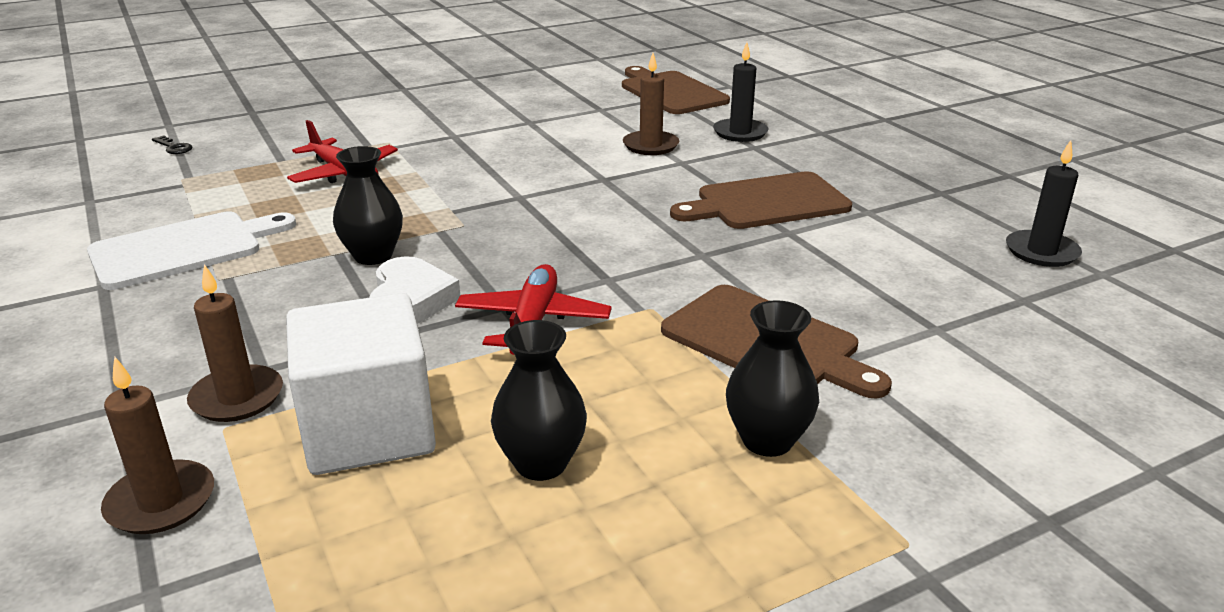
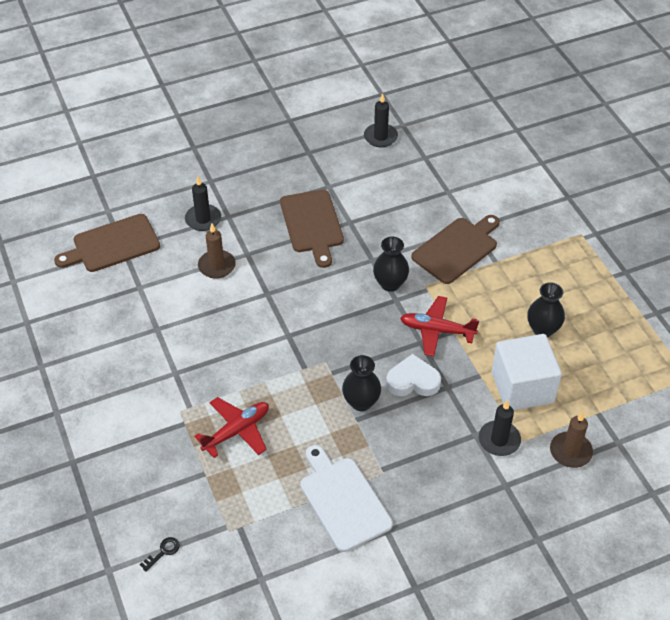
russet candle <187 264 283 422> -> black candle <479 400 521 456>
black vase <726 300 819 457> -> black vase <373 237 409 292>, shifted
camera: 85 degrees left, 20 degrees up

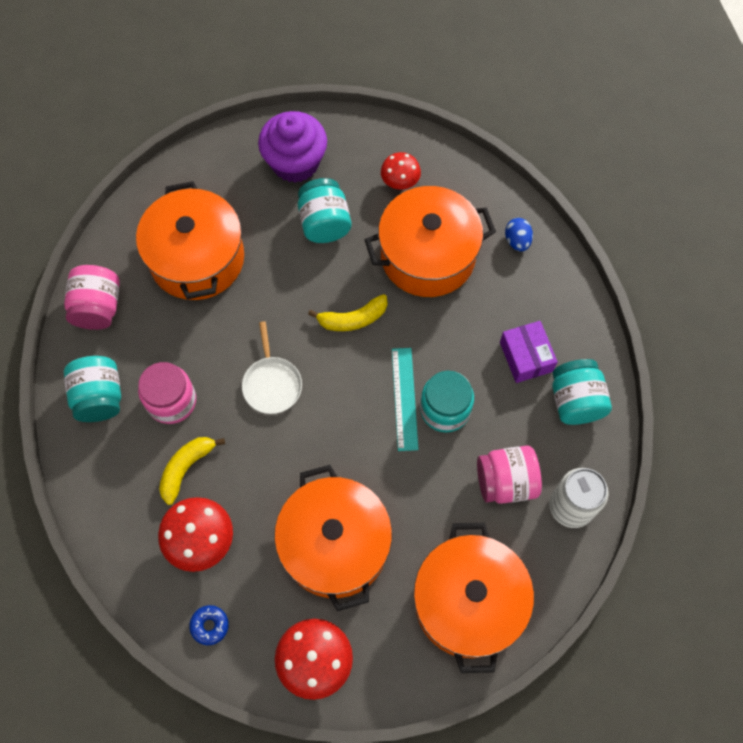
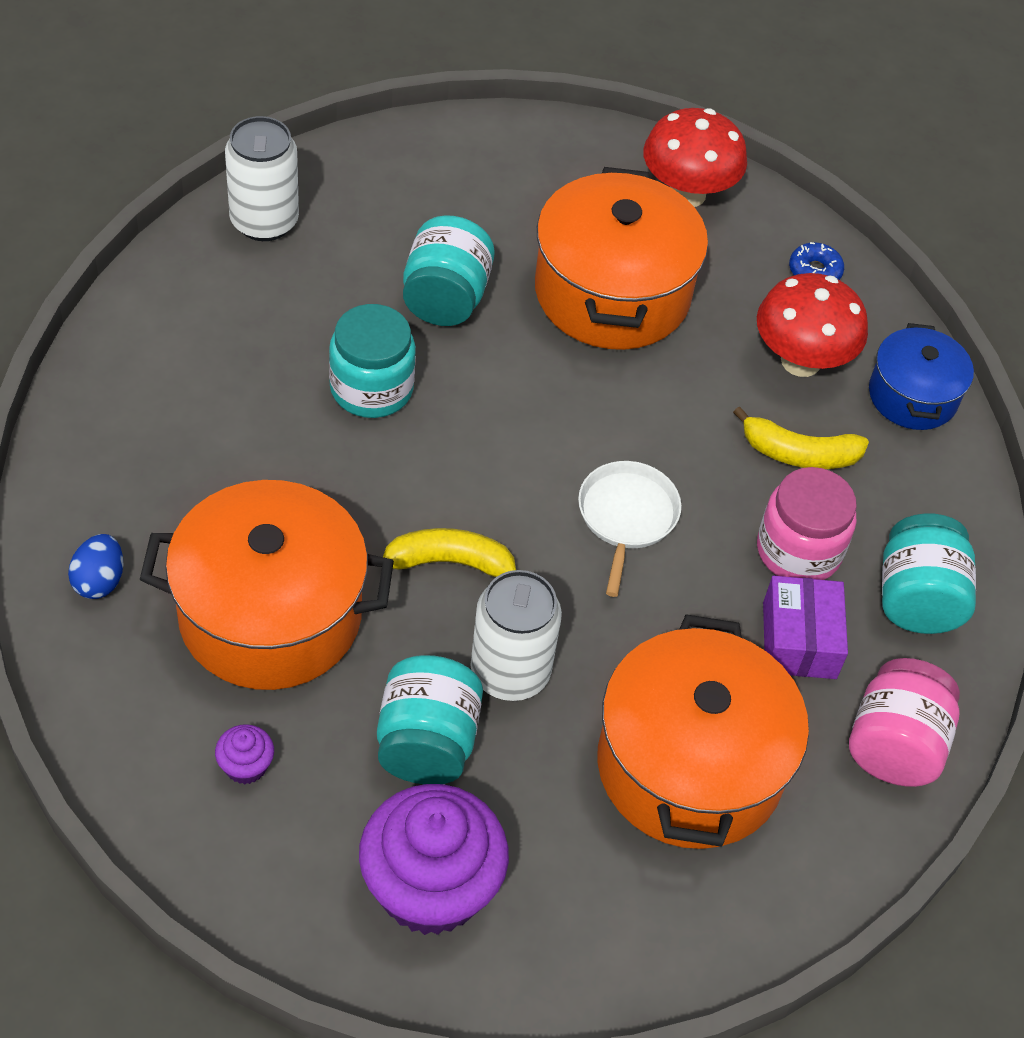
golden banana fruit <159 437 225 505> -> golden banana fruit <733 406 869 469>, 45 degrees clockwise
crimson mushroom <381 152 421 190> -> royal purple muffin <215 724 274 784>
turquoise measuring stick <392 348 418 451> -> none
orange stockpot <413 523 534 673> -> none
rosy jam jar <477 446 542 504> -> none
royal purple box <500 321 558 383> -> royal purple box <763 576 848 679>, shifted
turquoise jam jar <552 359 612 425> -> turquoise jam jar <403 215 495 326>, shifted
none -> snow-white tin <470 570 562 701>
none -> royal blue stockpot <869 323 974 430>
camera: 165 degrees left, 15 degrees down

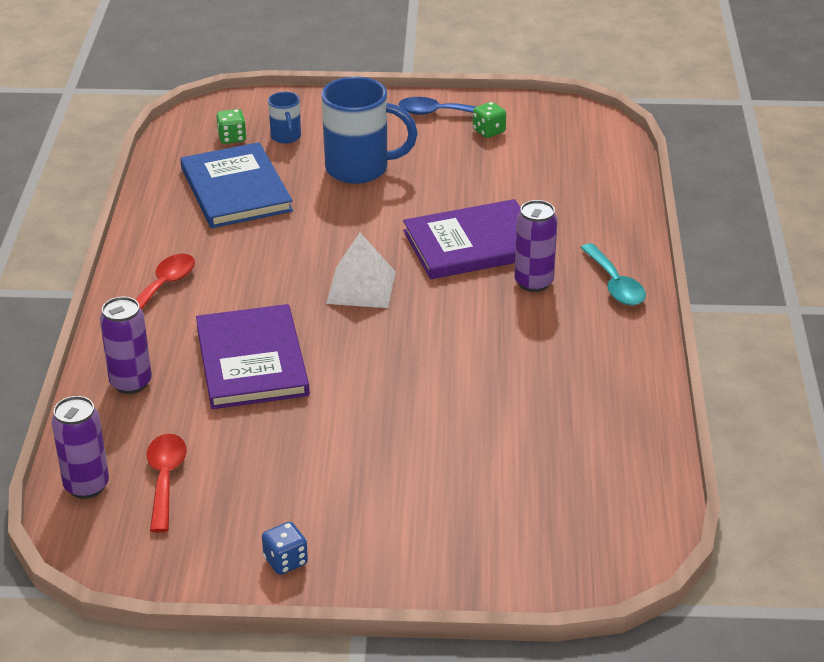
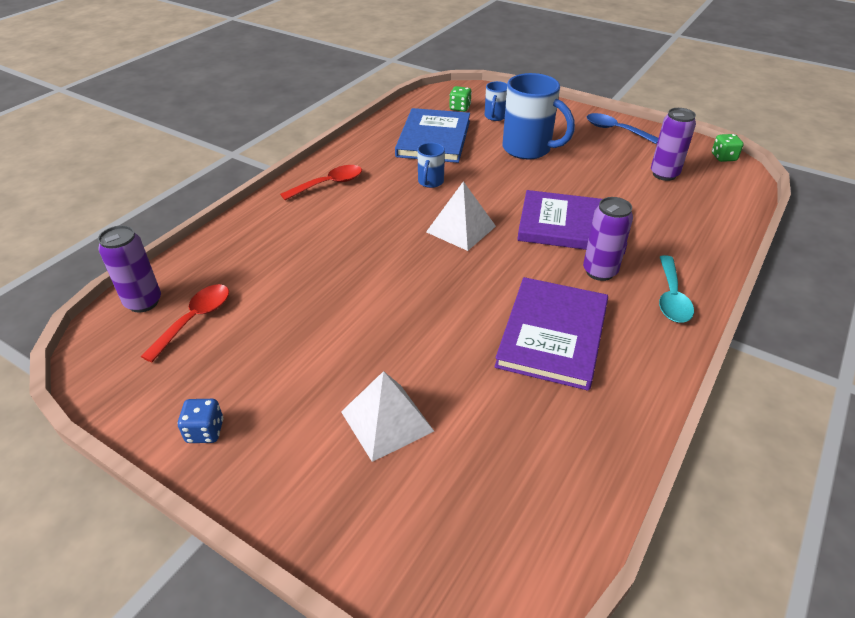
royal purple tin <100 297 152 394> -> royal purple tin <651 108 696 181>, shifted
royal purple hardback <196 304 310 409> -> royal purple hardback <494 277 608 391>, shifted
green die <473 102 506 138> -> green die <712 134 744 162>, shifted
none -> snow-white pyramid <341 371 434 462>
none -> royal blue mug <417 142 445 188>
camera: 30 degrees right, 5 degrees up

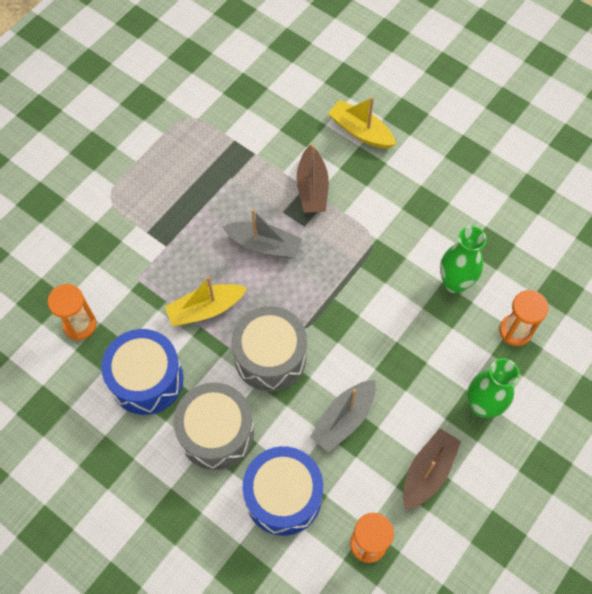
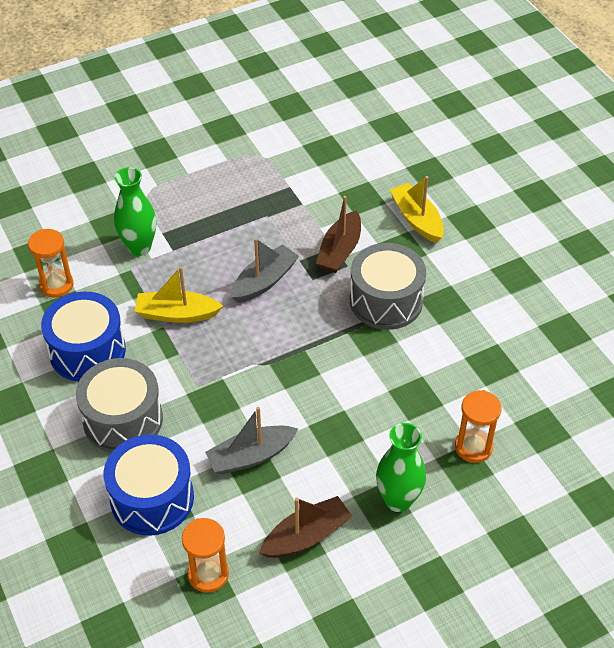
grey boat <222 209 302 259> -> grey boat <231 238 299 303>, 90 degrees counterclockwise
grey toy drum <232 306 307 392> -> grey toy drum <350 243 426 330>, shifted
green vase <440 226 486 293> -> green vase <114 167 156 256>, shifted
camera: 25 degrees right, 15 degrees down

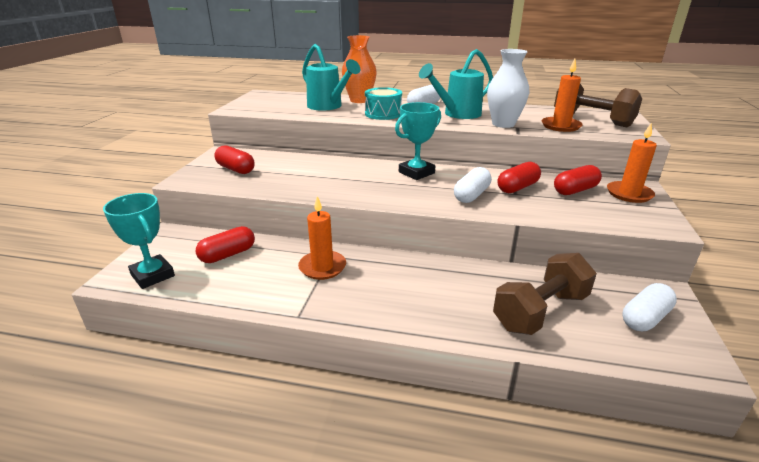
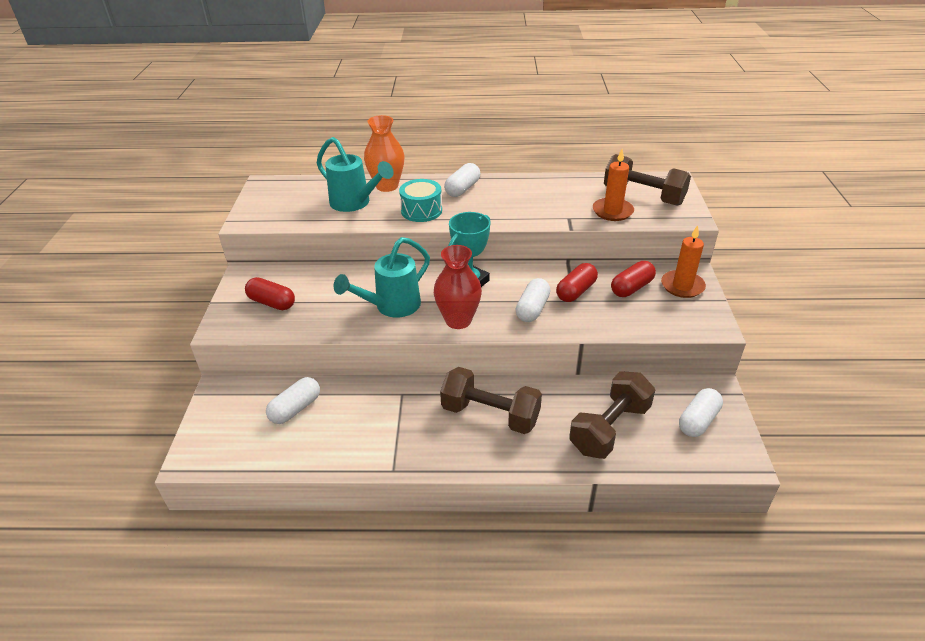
turquoise award cup <103 193 175 289> -> none
crimson pill <196 226 255 263> -> snow-white pill <266 377 320 424>
orange candle <298 196 346 280> -> none
turquoise sprinkling can <419 49 493 119> -> turquoise sprinkling can <334 237 430 318>, shifted
snow-white vase <487 49 529 128> -> none
none -> crimson vase <434 245 482 329>
none -> russet dumbbell <440 367 542 434>
camera: 10 degrees left, 10 degrees up

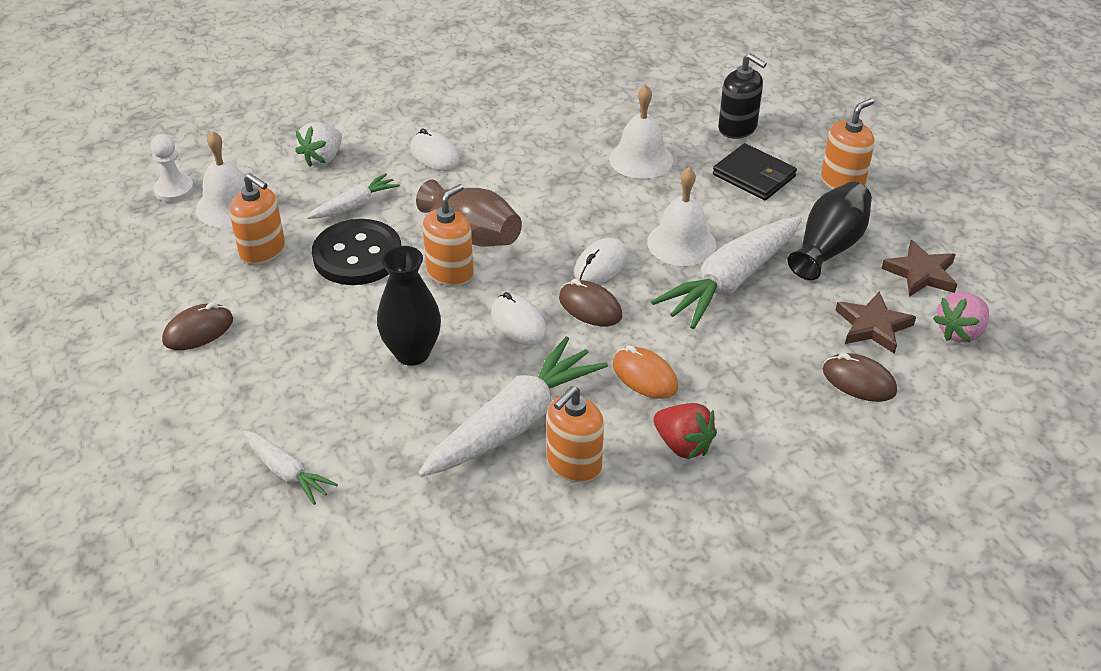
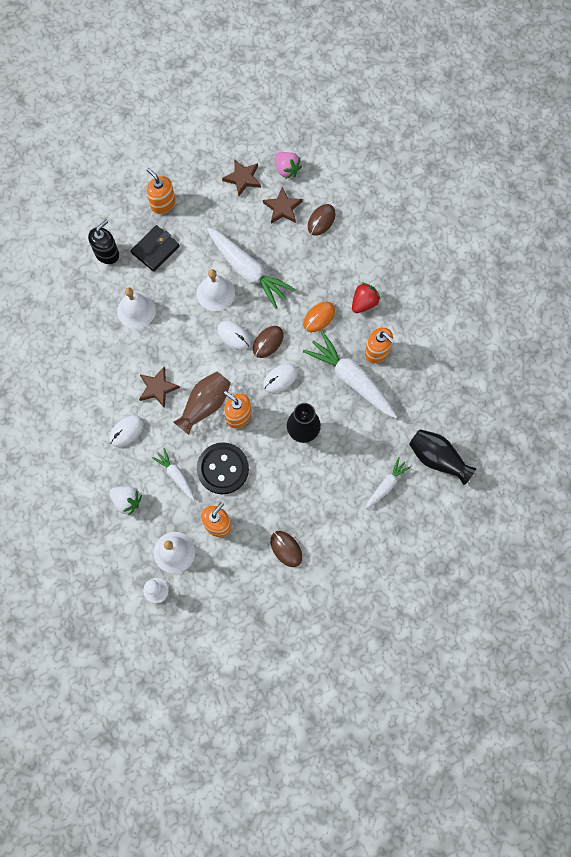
black vase <787 182 872 280> -> black vase <409 429 476 485>, shifted
none -> russet five-pointed star <139 367 180 408>
camera: 90 degrees left, 30 degrees up

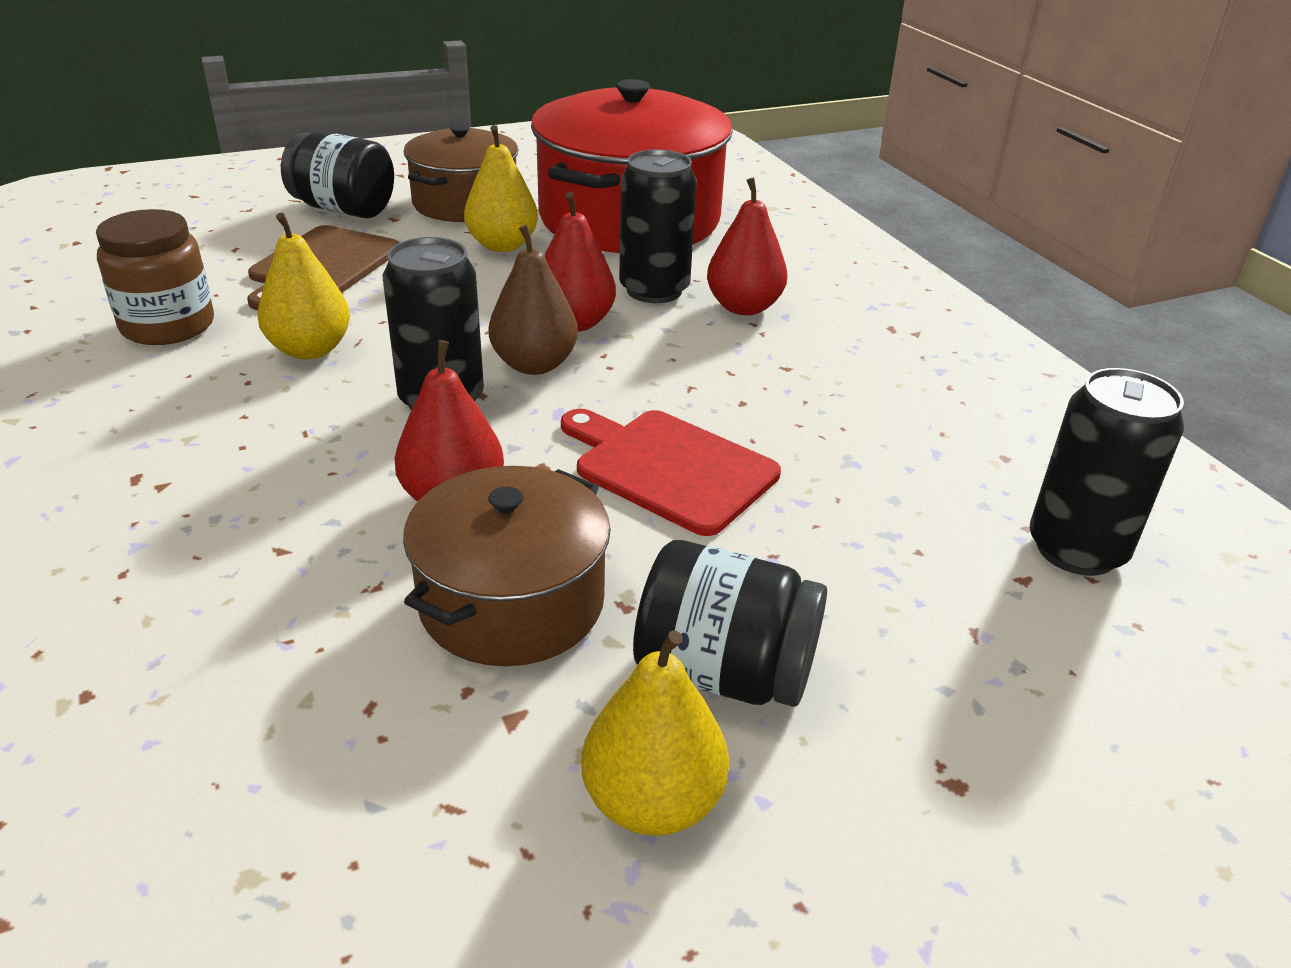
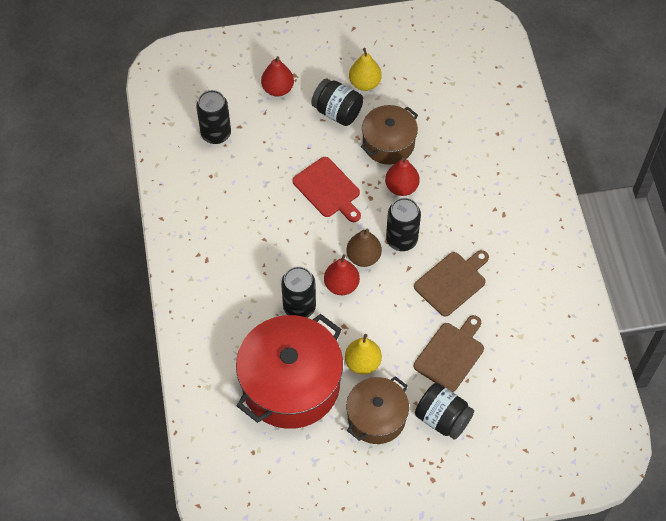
russet jam jar <96 209 214 345> -> none
golden toy pear <257 213 350 359> -> russet chopping board <414 250 489 317>
crimson toy pear <707 177 787 315> -> crimson toy pear <261 56 294 97>, shifted
camera: 165 degrees left, 25 degrees up

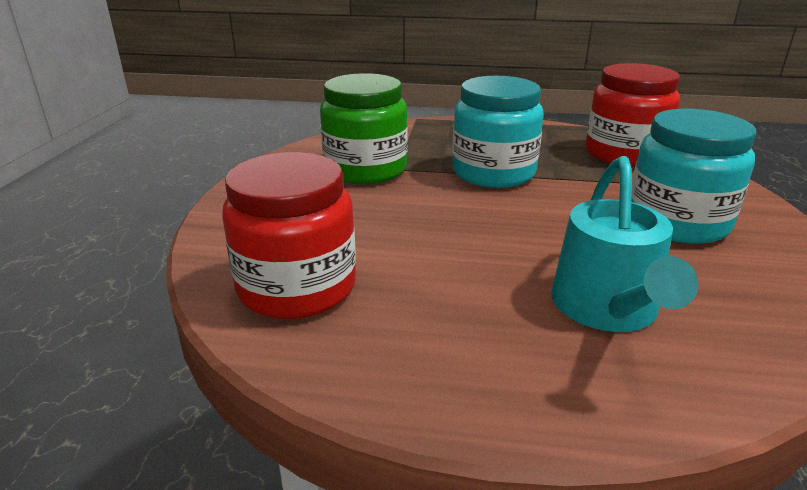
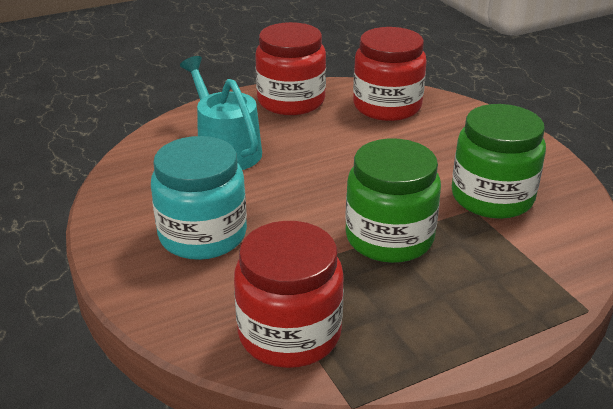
turquoise jam jar <452 76 544 188> -> green jam jar <345 139 441 263>
none -> crimson jam jar <255 22 326 115>
camera: 145 degrees right, 5 degrees up

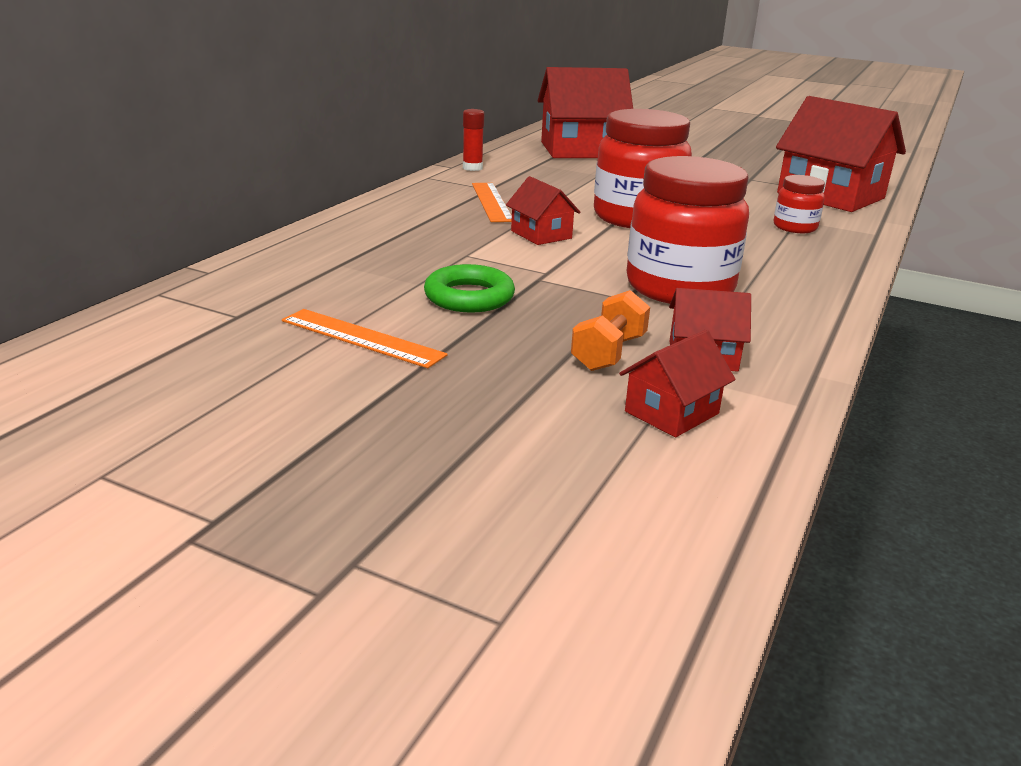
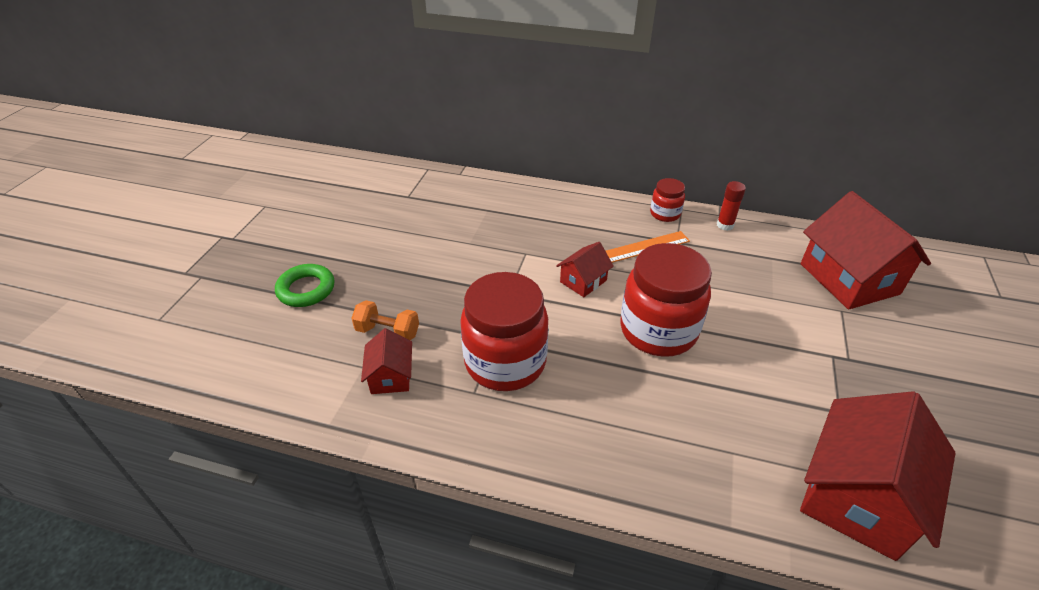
orange measuring stick <282 309 448 368> -> none
green hoop <424 264 515 313> -> green hoop <275 264 335 307>, shifted
crimson toy house <619 330 736 437> -> none
crimson jam jar <774 175 825 233> -> crimson jam jar <650 178 685 222>, shifted
camera: 80 degrees right, 15 degrees up

